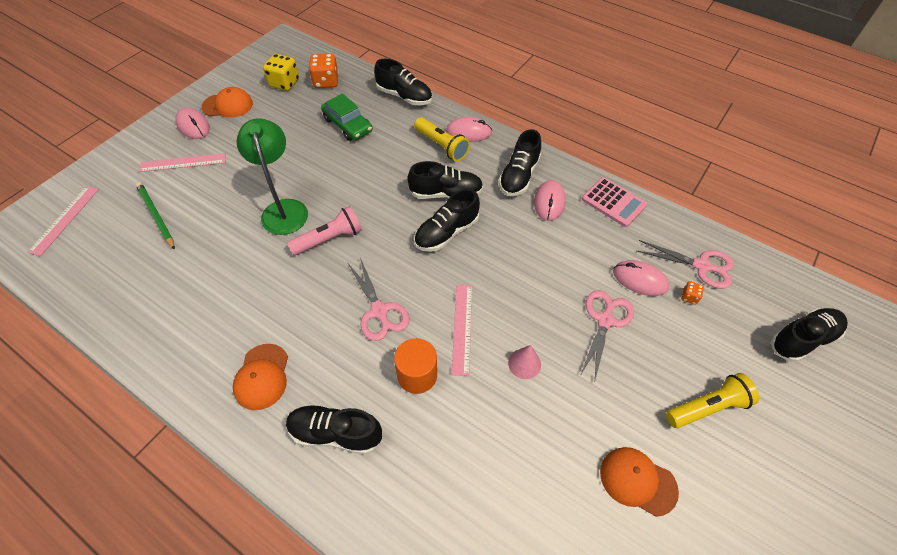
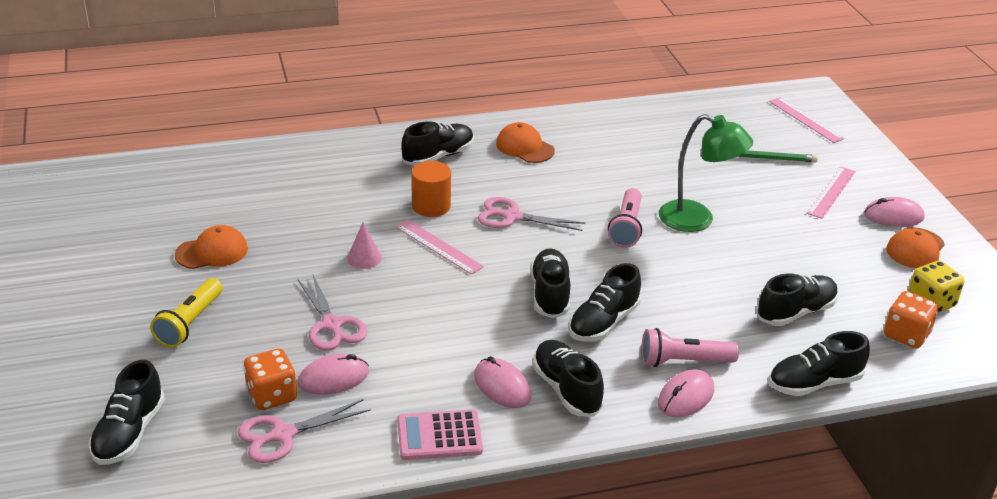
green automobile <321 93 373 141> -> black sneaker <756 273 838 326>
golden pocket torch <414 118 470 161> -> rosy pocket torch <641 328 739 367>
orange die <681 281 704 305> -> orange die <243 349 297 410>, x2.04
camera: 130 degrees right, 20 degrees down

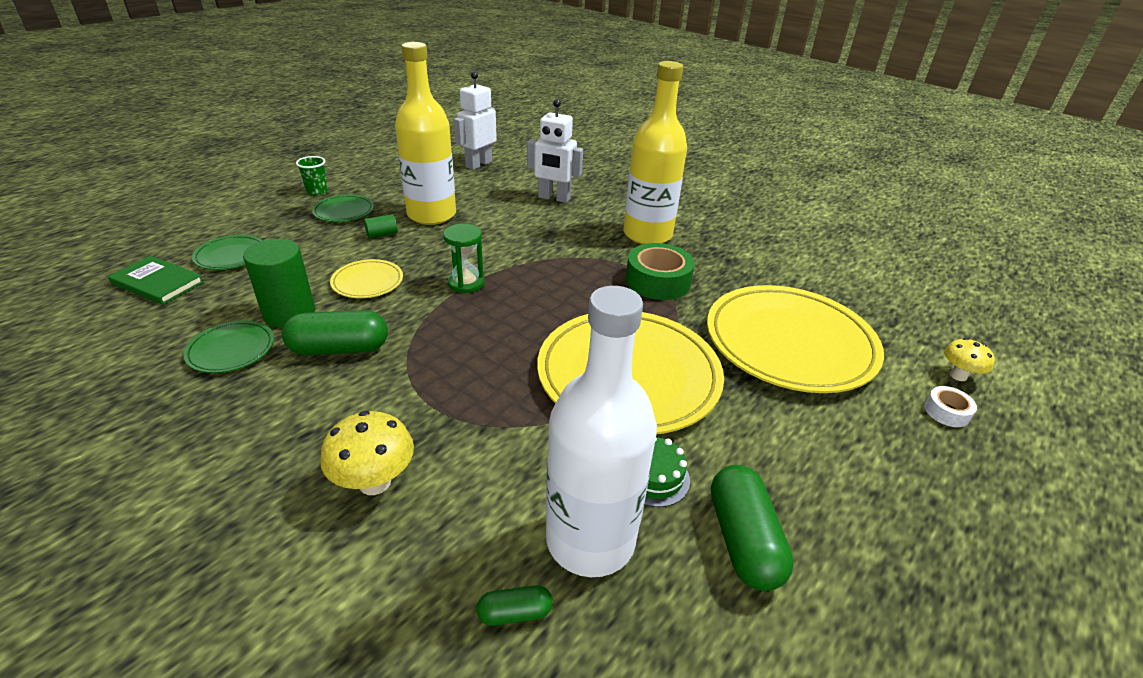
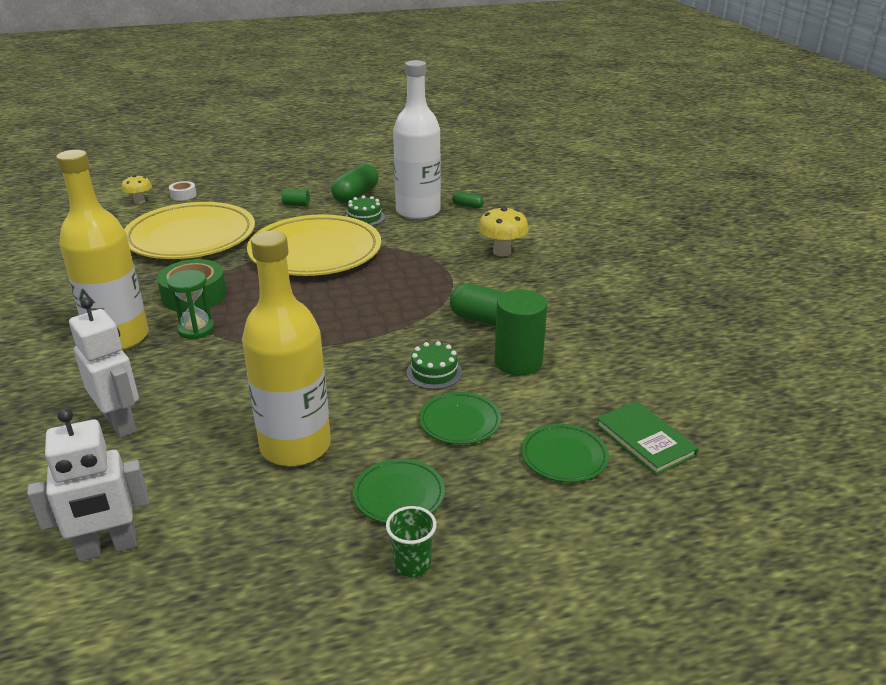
green plate <183 320 274 373> -> green plate <419 392 501 444>, shifted
golden plate <330 259 403 298> -> green gateau <406 341 462 389>
green cylinder shape <364 214 398 238> -> green cylinder shape <282 189 310 206>, shifted
green sand timer <443 224 484 293> -> green sand timer <167 270 215 339>, shifted
camera: 145 degrees left, 5 degrees down

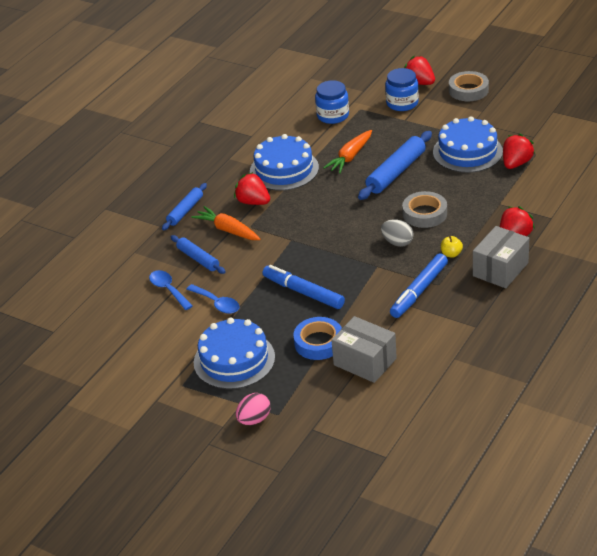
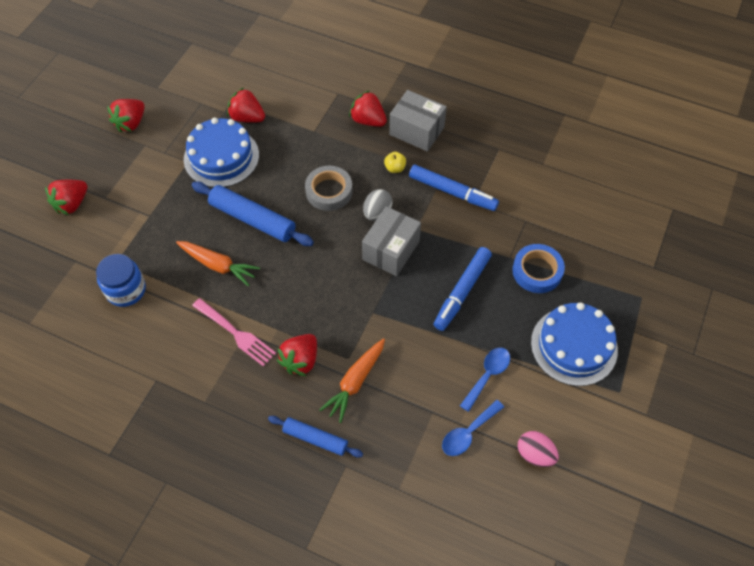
royal blue pastry roller <171 235 226 274> -> none
rosy toy egg <236 393 270 425> -> rosy toy egg <518 431 559 467>, shifted
royal blue gateau <250 134 319 191> -> rosy table fork <192 298 276 367>
grey box <331 316 397 383> -> grey box <362 206 421 276>, shifted
royal blue jam jar <385 68 419 111> -> none
grey tape <449 71 489 101> -> none
none -> crimson berry <107 99 145 132>
camera: 100 degrees left, 20 degrees up

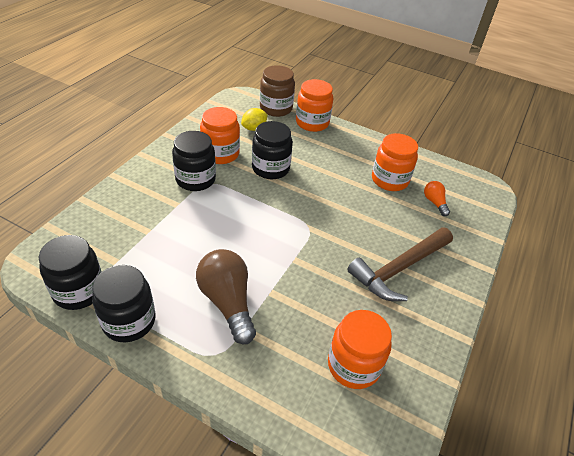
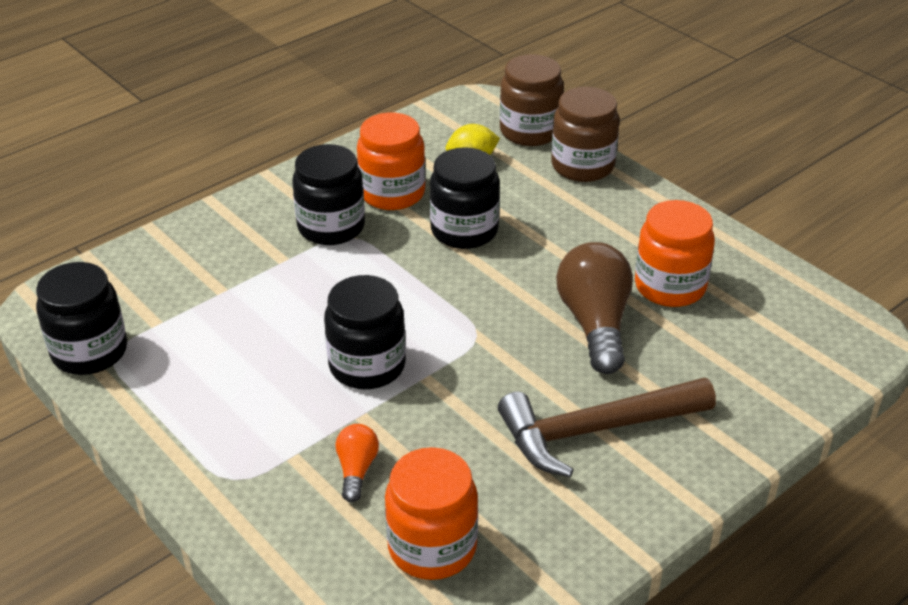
black jam jar <92 265 155 342> -> black jam jar <324 275 406 389>, shifted
russet bulb <196 249 256 344> -> russet bulb <556 242 633 374>, shifted
orange jam jar <296 79 334 132> -> russet jam jar <551 87 619 182>
orange bulb <424 181 450 216> -> orange bulb <336 424 379 502>, shifted
camera: 25 degrees right, 5 degrees down

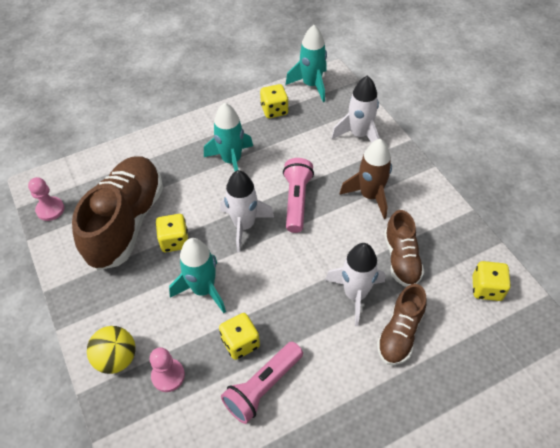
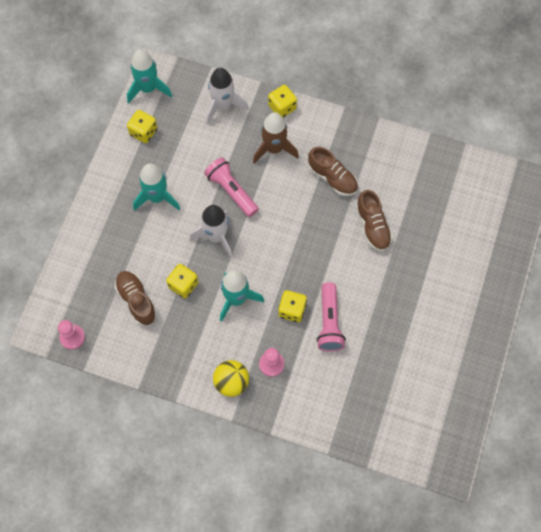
russet sneaker <72 156 163 271> -> russet sneaker <115 271 157 325>, x0.54
snow-white rocket <325 243 385 326> -> none
golden die <472 261 511 301> -> golden die <268 85 297 117>, shifted
camera: 45 degrees left, 15 degrees up

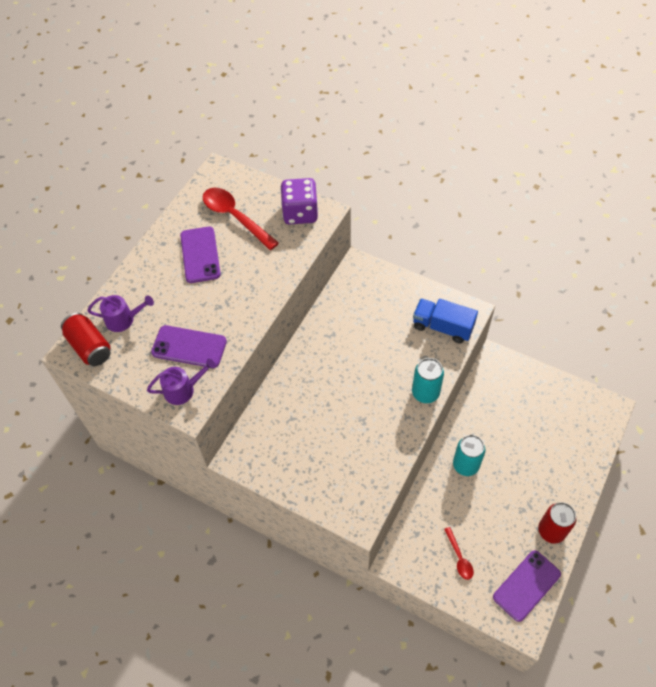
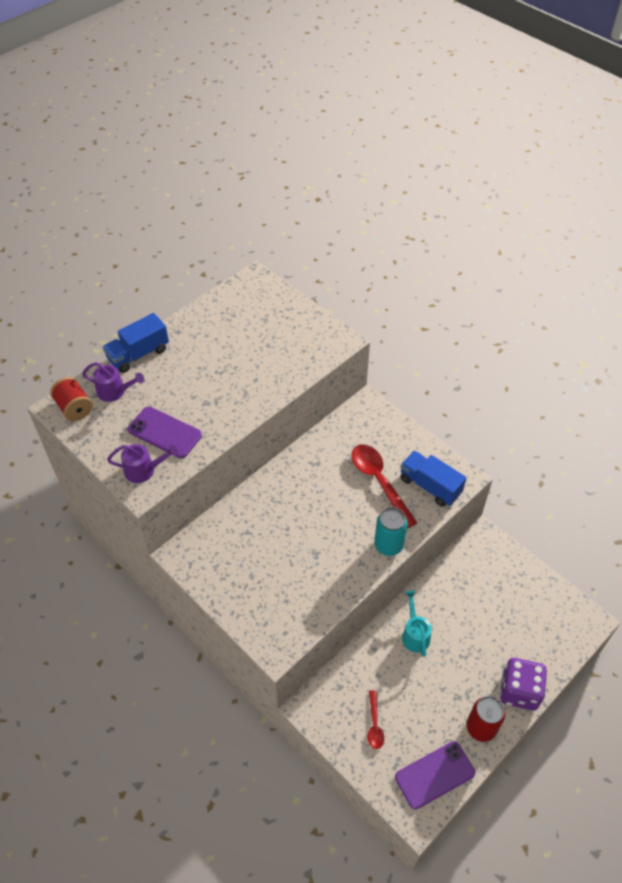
crimson tin <61 313 111 366> -> crimson reel of thread <50 377 93 421>
royal purple mobile phone <180 226 221 283> -> none
crimson tablespoon <203 188 279 250> -> crimson tablespoon <351 444 417 528>, shifted
royal purple die <280 178 318 224> -> royal purple die <500 658 547 710>, shifted
turquoise tin <453 435 486 476> -> turquoise sprinkling can <402 591 432 657>
none -> royal blue lorry <103 313 169 373>
camera: 15 degrees right, 5 degrees down

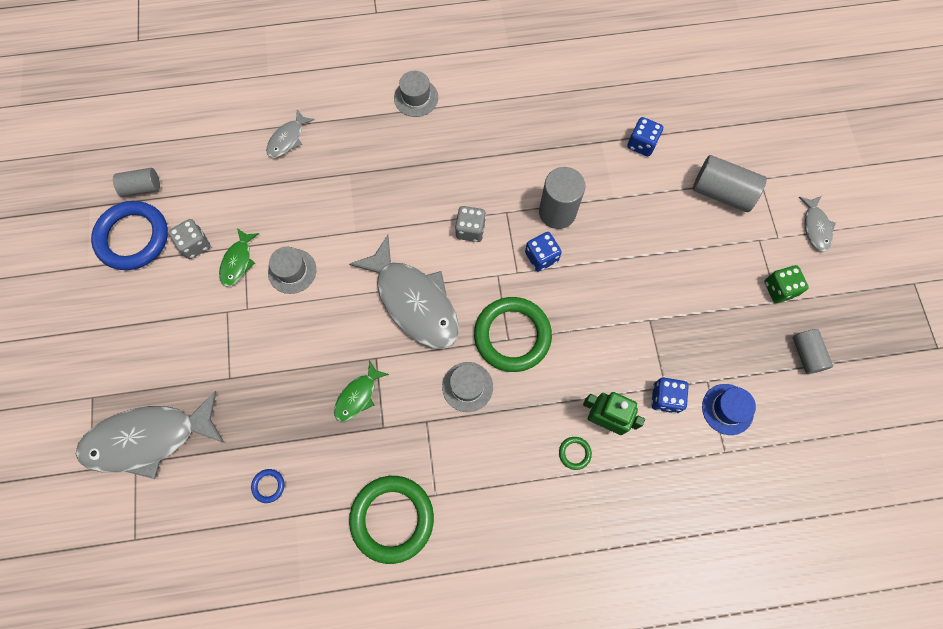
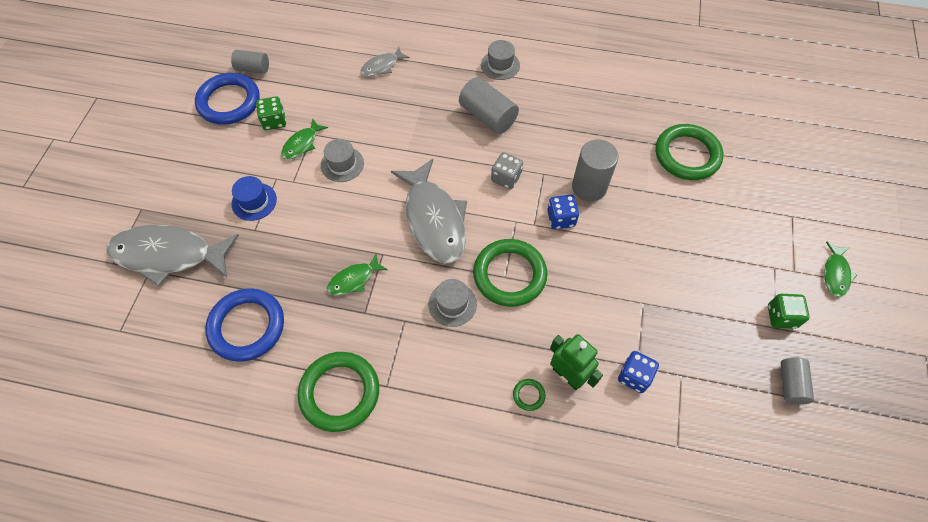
grey die <168 219 211 259> -> green die <256 96 286 130>
royal blue hoop <251 469 285 503> -> royal blue hoop <205 288 284 362>, x2.49
royal blue die <627 117 663 156> -> green hoop <656 124 724 180>
grey cylinder shape <693 155 767 212> -> grey cylinder shape <459 77 519 134>, shifted
royal blue top hat <702 384 756 435> -> royal blue top hat <232 176 277 221>, shifted
grey fish <799 196 836 252> -> green fish <824 241 857 297>
camera: 20 degrees right, 10 degrees down

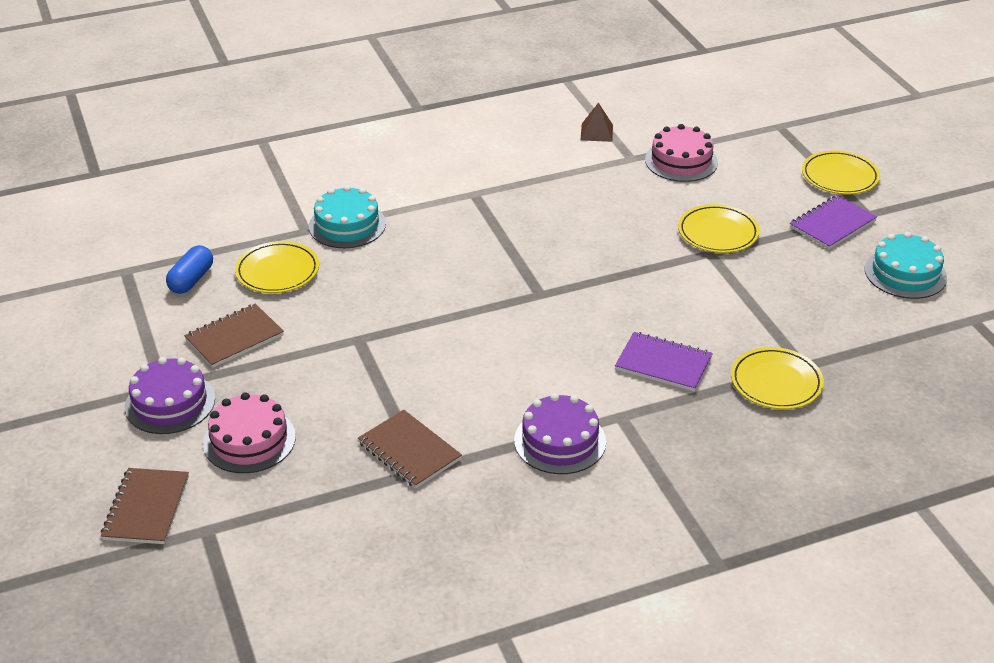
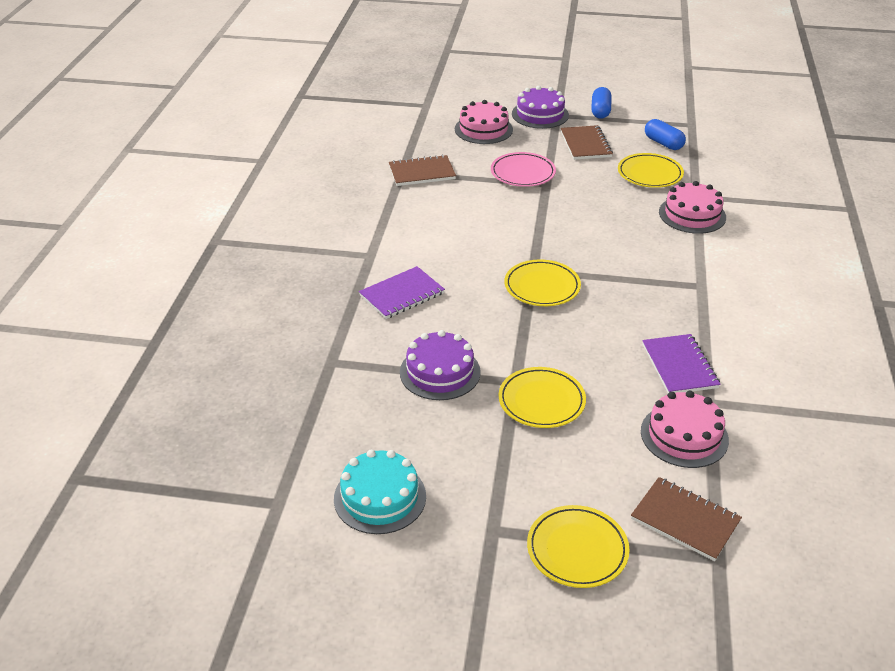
russet notepad <101 468 189 544> -> russet notepad <631 477 742 561>, shifted
turquoise gateau <309 185 386 248> -> rosy gateau <659 181 726 234>
royal purple gateau <514 393 606 474> -> royal purple gateau <400 330 481 400>, shifted
russet pyramid <581 103 613 142> -> none
golden plate <731 347 824 409> -> golden plate <505 259 581 306>, shifted
royal purple notepad <790 195 877 249> -> royal purple notepad <642 334 720 393>, shifted
none -> rosy plate <491 152 556 187>
none -> royal blue pill <591 87 612 119>
camera: 120 degrees right, 0 degrees up

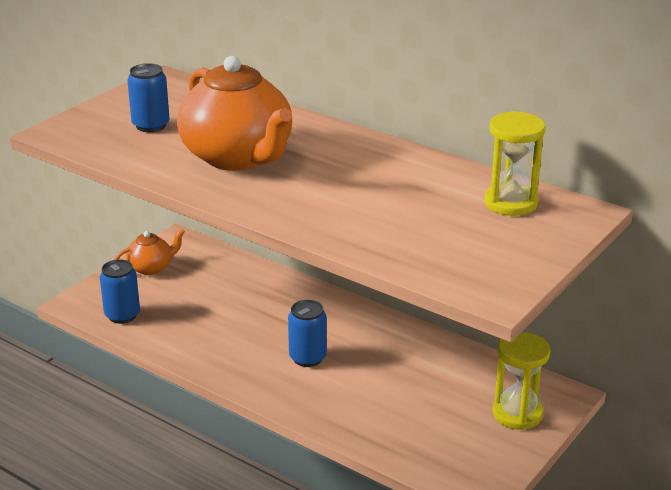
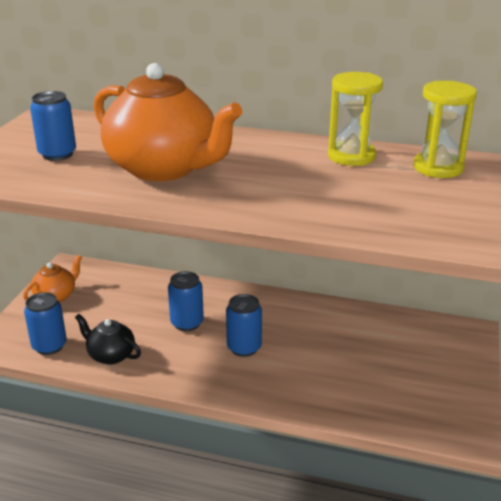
golden sand timer <493 332 550 430> -> golden sand timer <328 72 383 166>, shifted
none -> black china teapot <75 314 141 364>
none -> royal blue tin <168 271 204 331>
camera: 20 degrees left, 0 degrees up

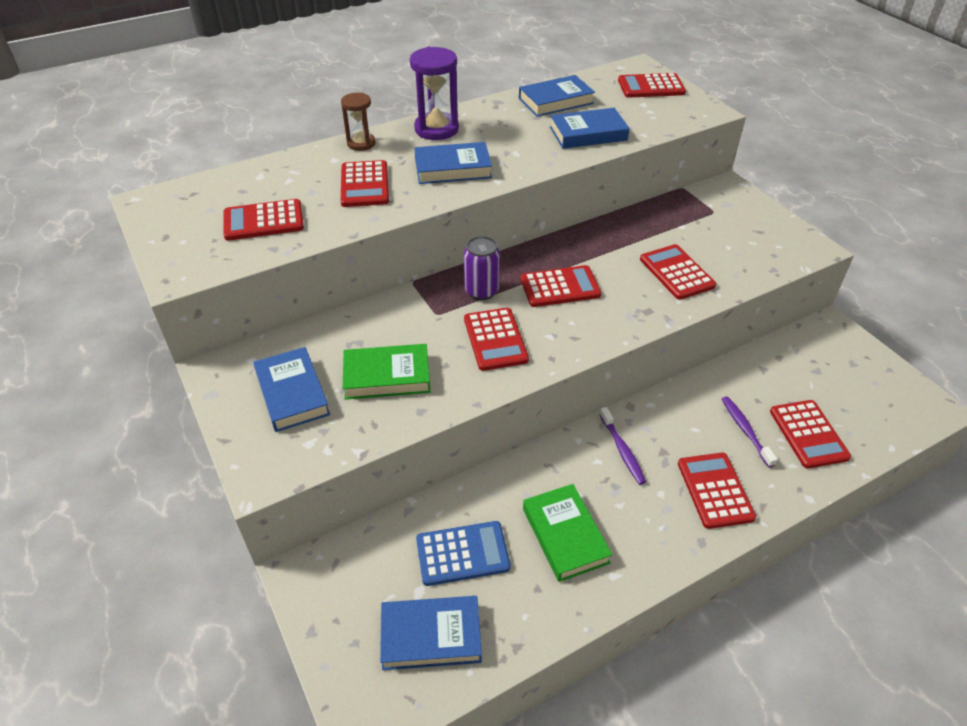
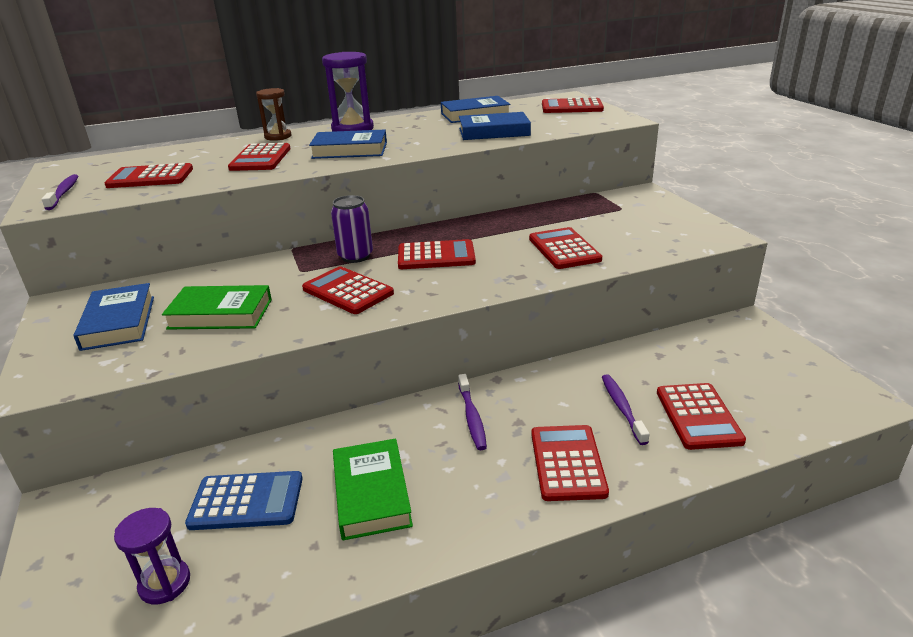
royal blue hardback <380 596 482 670> -> royal purple sand timer <114 508 190 604>
crimson adding machine <464 308 529 371> -> crimson adding machine <302 266 394 314>, 135 degrees clockwise
none -> royal purple tooth brush <42 174 78 210>
camera: 10 degrees right, 15 degrees down

